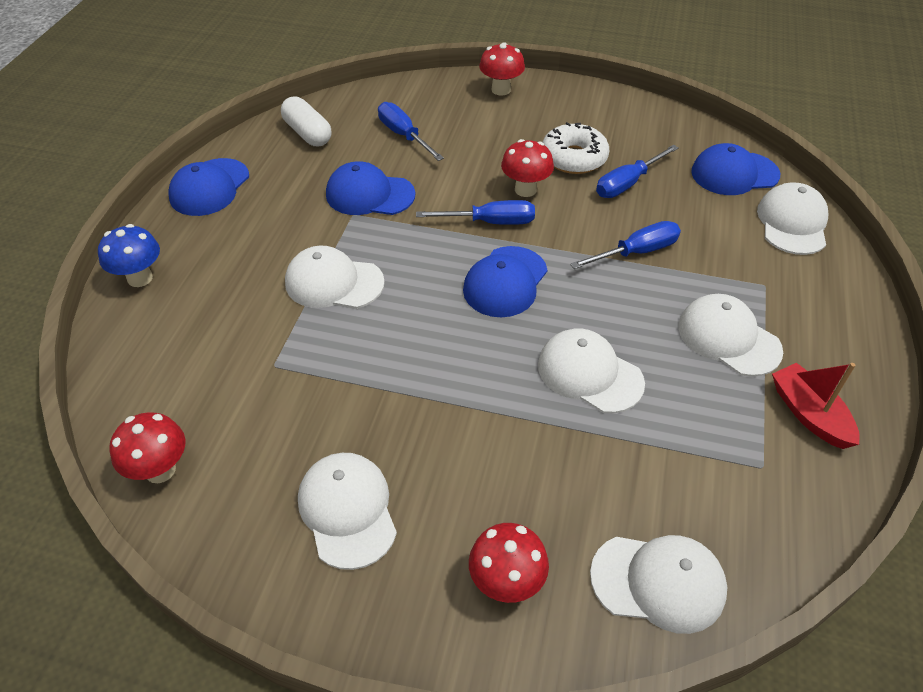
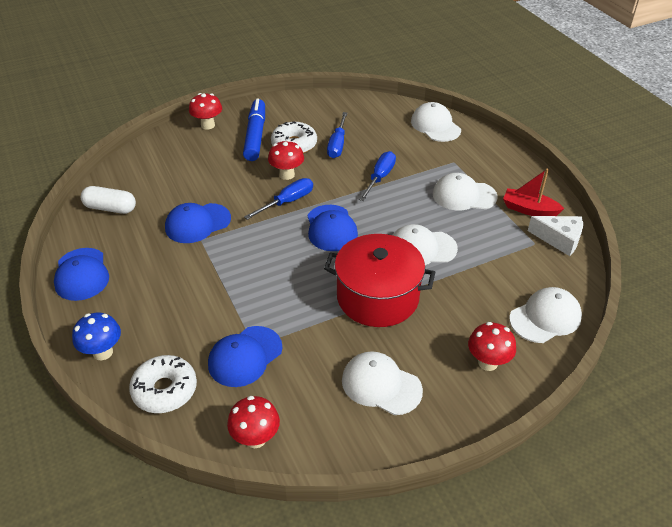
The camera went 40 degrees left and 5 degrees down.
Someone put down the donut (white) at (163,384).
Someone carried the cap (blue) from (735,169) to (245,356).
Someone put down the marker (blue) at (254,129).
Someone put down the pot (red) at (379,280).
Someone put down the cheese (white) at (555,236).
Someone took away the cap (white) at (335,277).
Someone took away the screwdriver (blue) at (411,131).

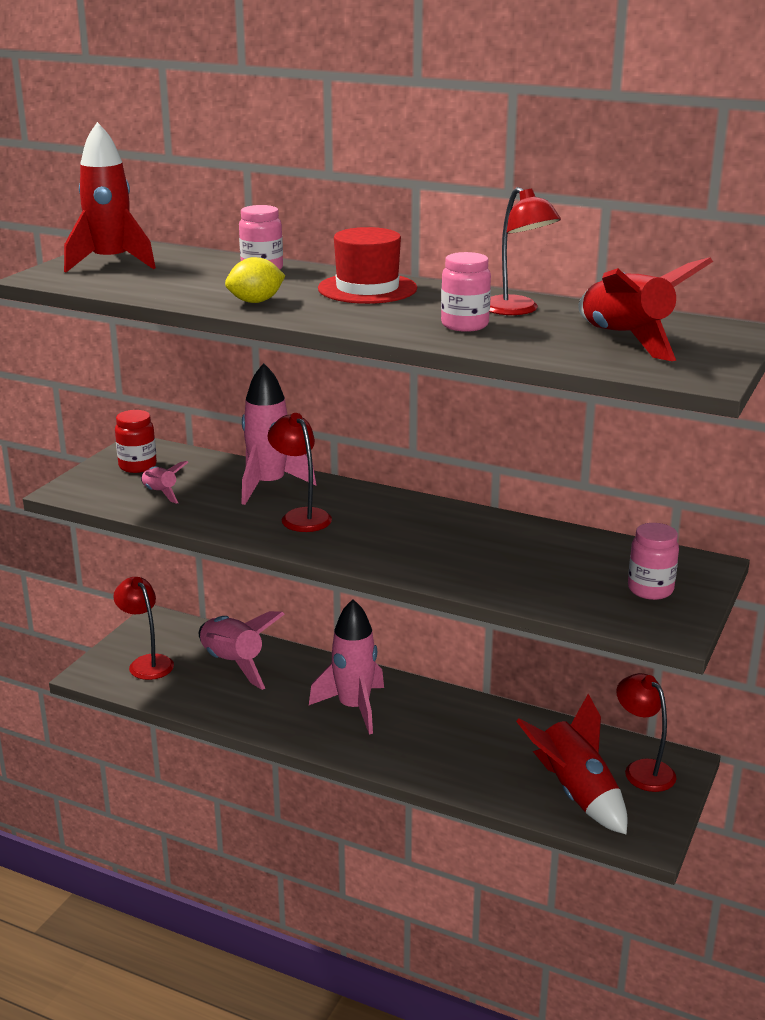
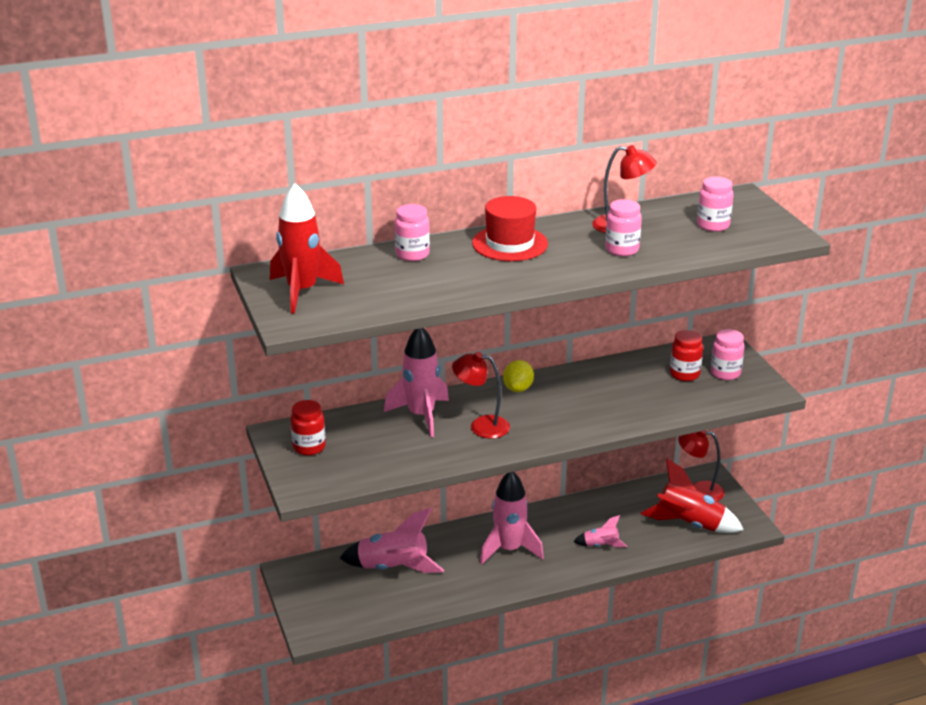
The camera went 45 degrees left and 5 degrees up.
Someone carried the lemon (yellow) from (255,280) to (518,376).
Someone carried the rocket (pink) from (164,482) to (600,531).
Someone put down the jar (red) at (686,355).
Someone swapped the rocket (red) at (646,309) for the jar (pink) at (715,204).
Someone took away the lamp (red) at (143,628).

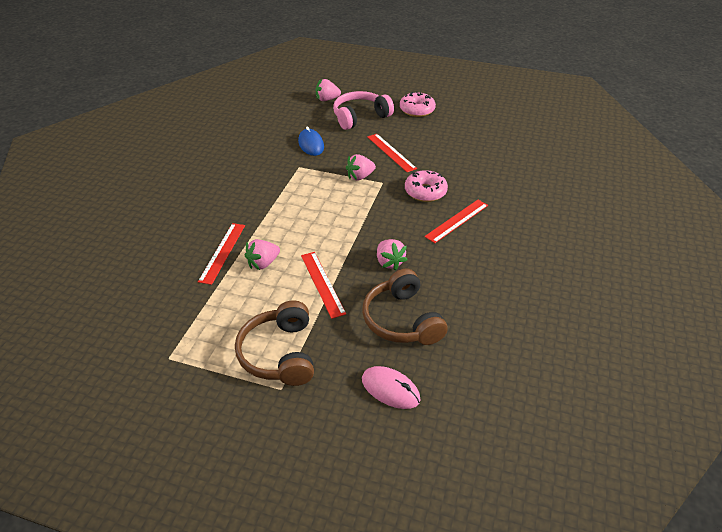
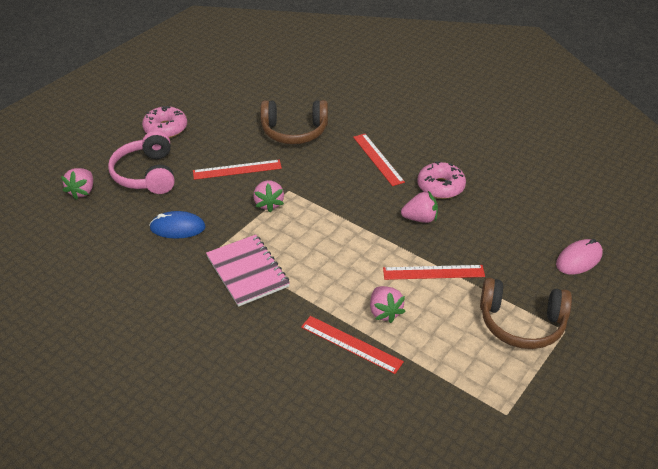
The camera went 70 degrees left and 0 degrees up.
Someone put down the notebook (pink) at (248,270).
Someone carried the headphones (brown) from (405,307) to (294,122).
Someone carried the donut (pink) from (426,186) to (441,180).

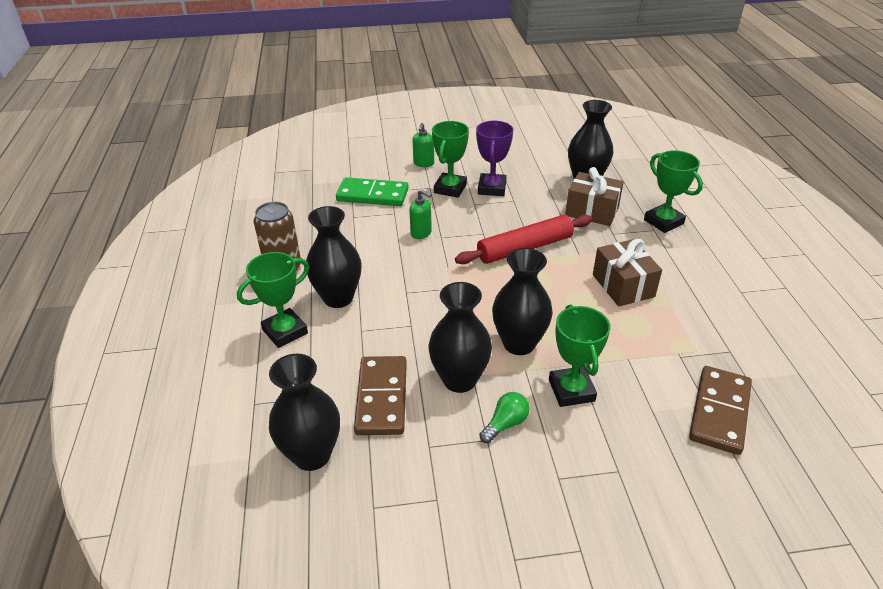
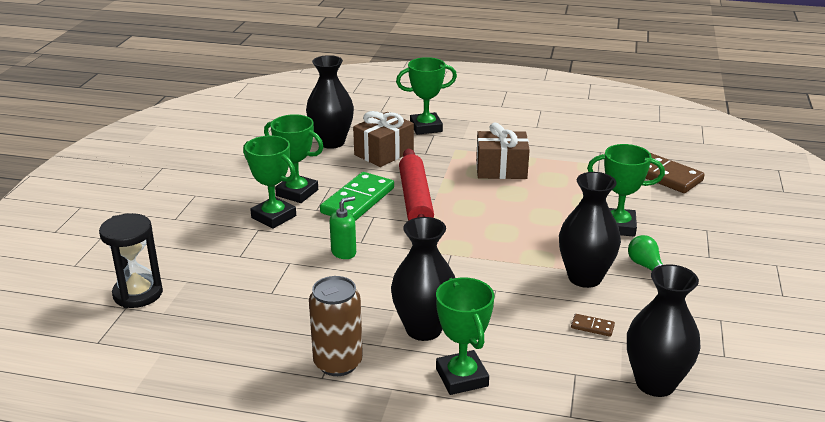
The camera went 70 degrees left and 10 degrees down.
Someone put down the hourglass (black) at (131,260).
Someone repainted the trophy (purple) at (494,158), which became the trophy (green) at (294,158).
Someone carried the domino (green) from (372,191) to (357,196).
Someone scaled the domino (brown) at (380,395) by 0.41.
Someone took away the soap dispenser (green) at (423,145).
Someone took away the vase (black) at (522,301).

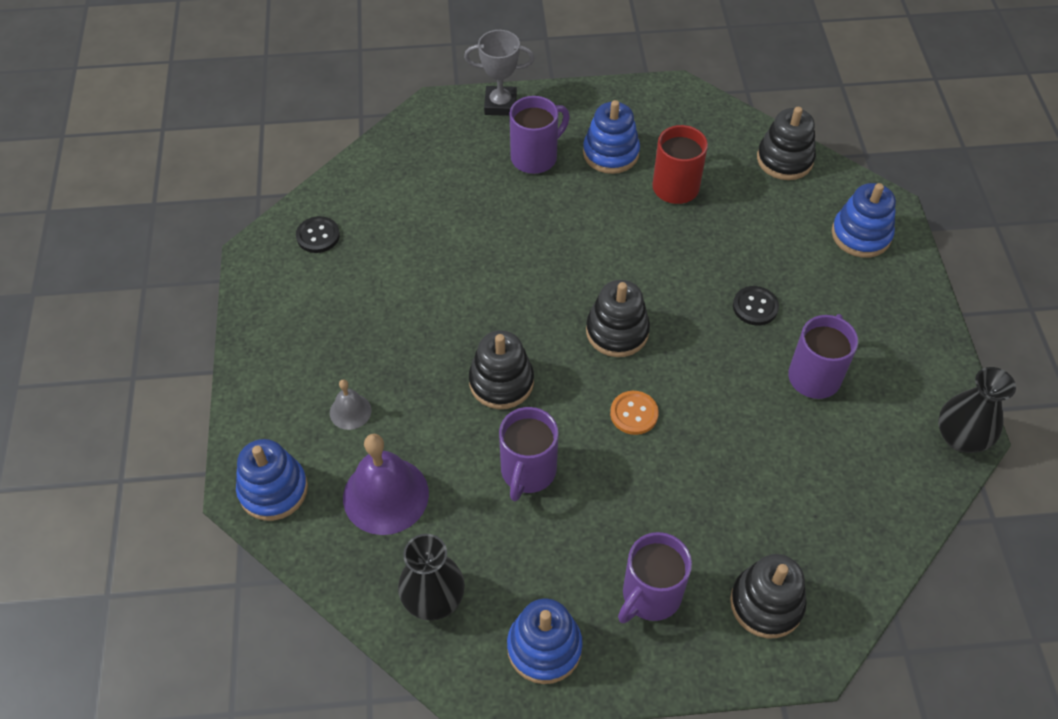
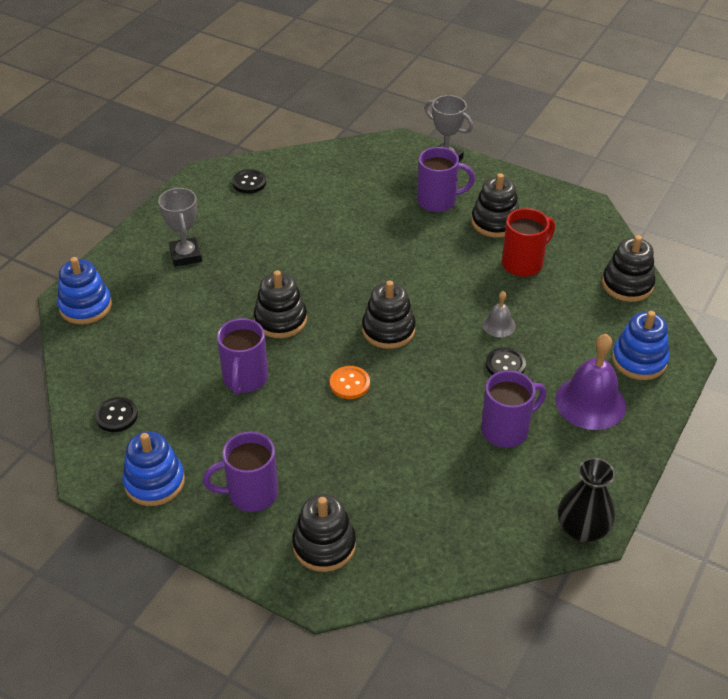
The camera went 35 degrees right and 10 degrees down.
Someone swapped the vase (black) at (431,577) for the button (black) at (116,414).
Someone put down the trophy (grey) at (180,227).
Someone rotated the mug (purple) at (529,454) by 45 degrees counterclockwise.
Someone repainted the stacking toy (blue) at (611,137), which became the stacking toy (black) at (495,205).
Someone carried the bell (grey) from (351,404) to (499,314).
Someone carried the bell (purple) from (386,484) to (590,382).

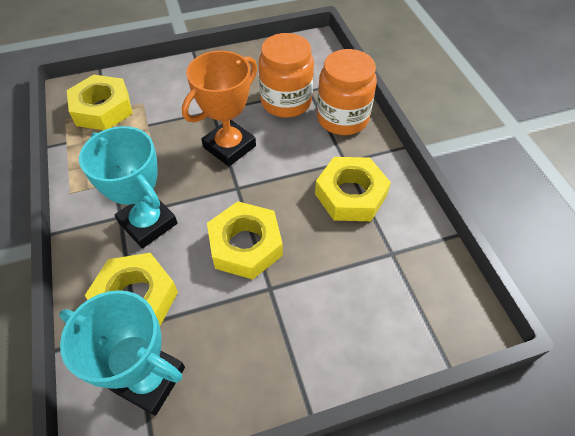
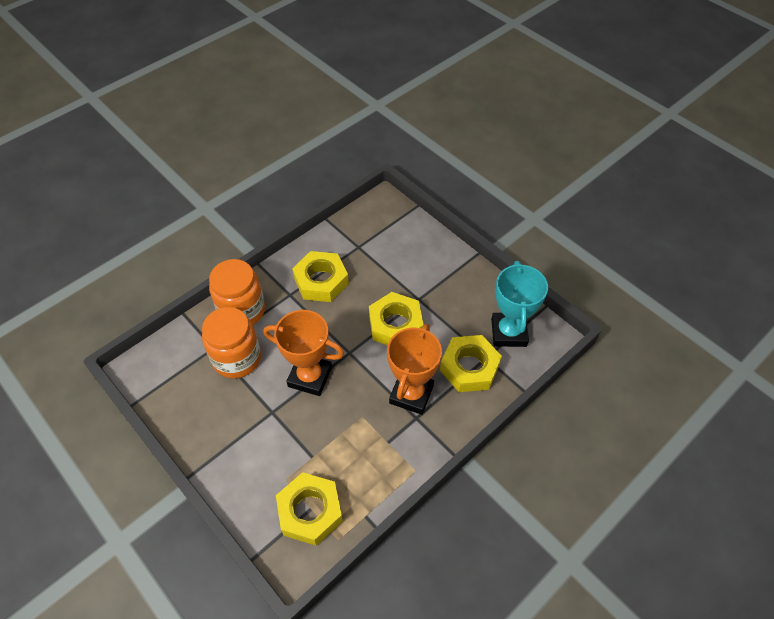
The camera went 115 degrees left and 0 degrees up.
Someone repainted the trophy (turquoise) at (128,187), which became the trophy (orange) at (414,369).

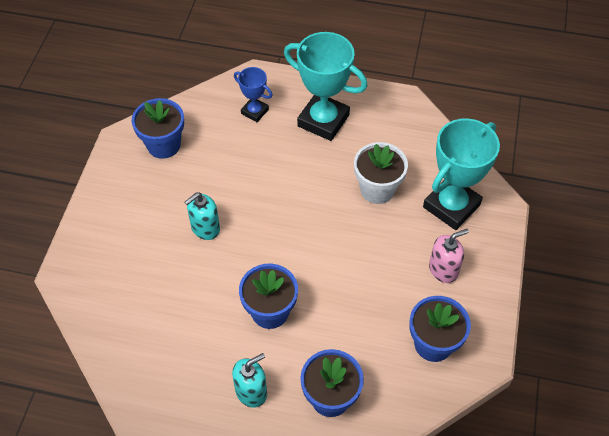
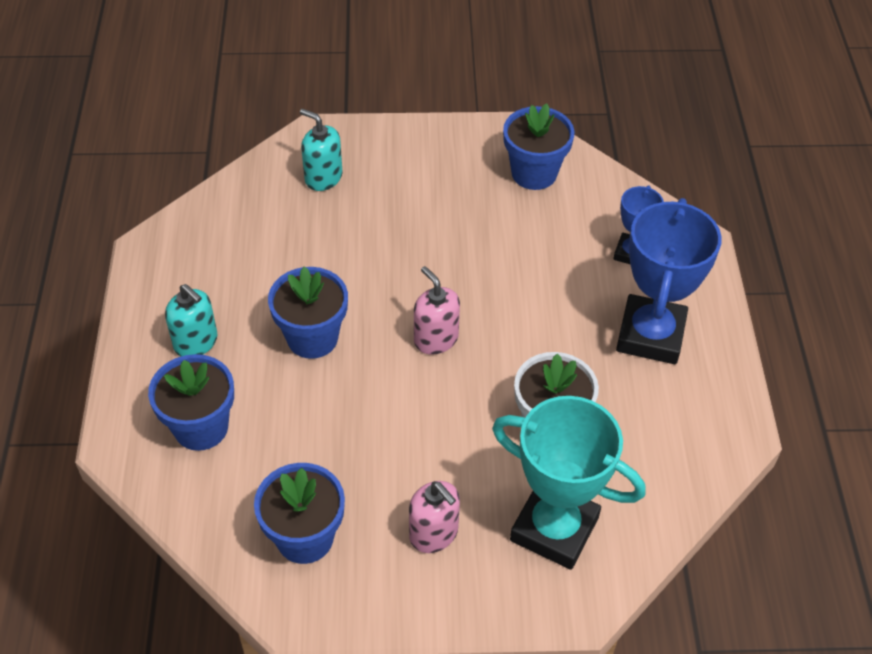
The camera went 75 degrees right and 5 degrees down.
Someone carried the soap dispenser (turquoise) from (202,216) to (321,150).
Someone put down the soap dispenser (pink) at (437,310).
Someone repainted the trophy (turquoise) at (325,86), which became the trophy (blue) at (669,281).

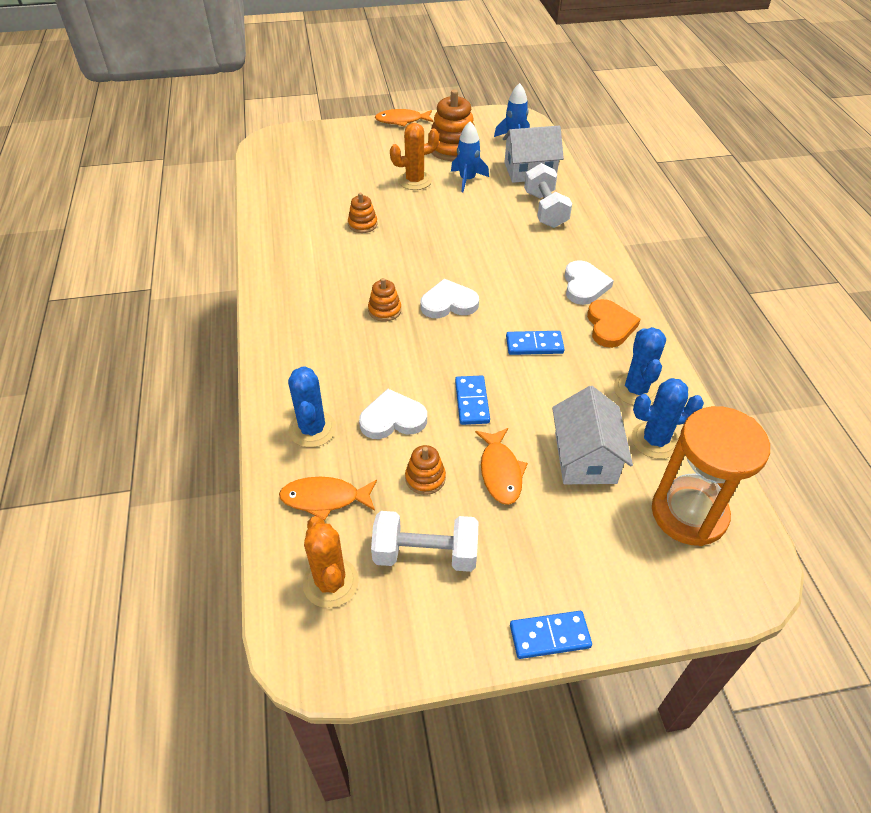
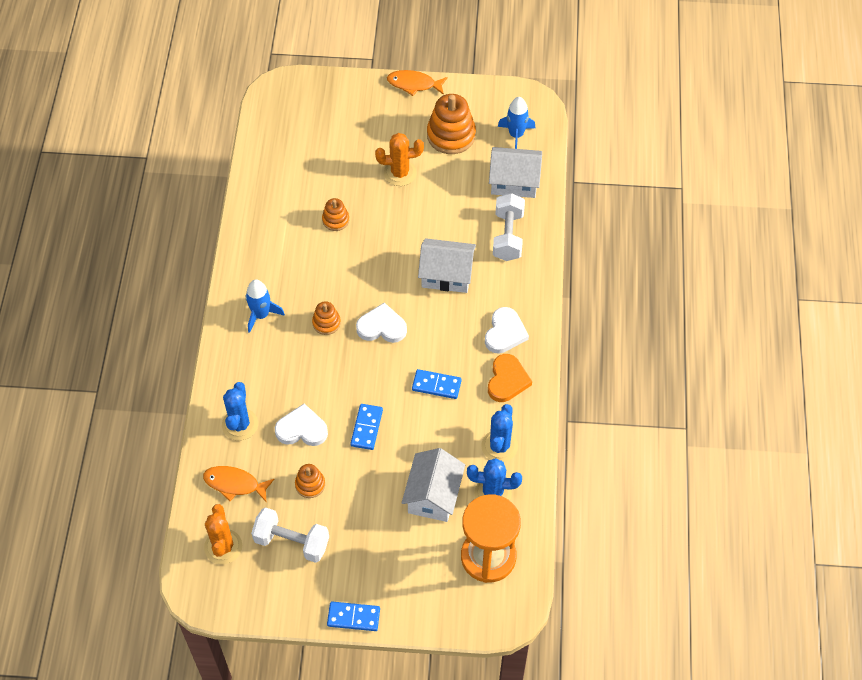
The camera went 15 degrees right and 10 degrees up.
Someone carried the rocket (blue) from (470,157) to (265,306).
Someone put down the house (white) at (447,265).
Someone took away the fish (orange) at (501,466).

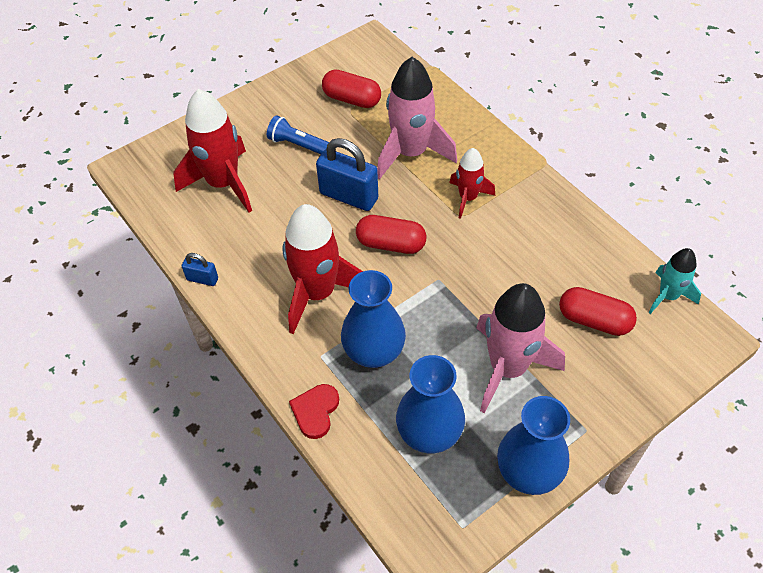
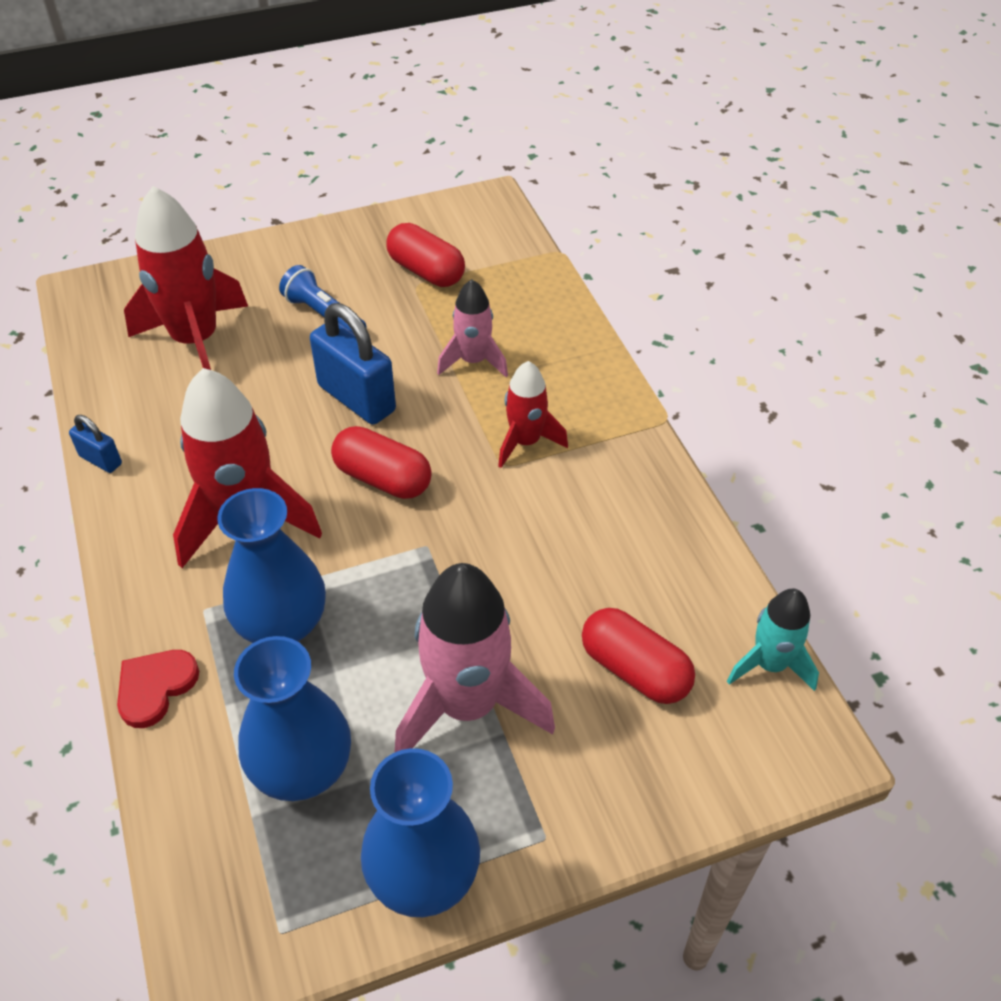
The camera went 15 degrees right and 5 degrees down.
Someone scaled the rocket (pink) at (417,118) by 0.56.

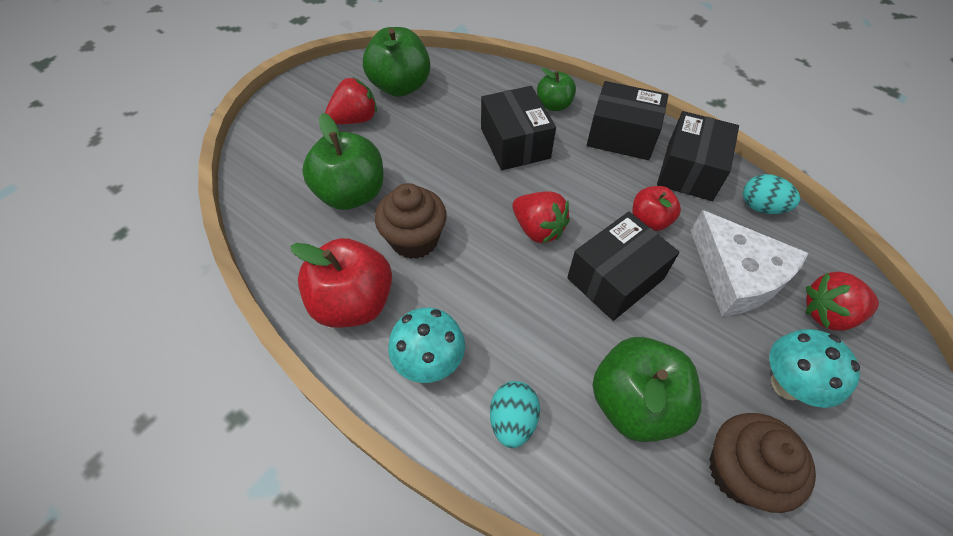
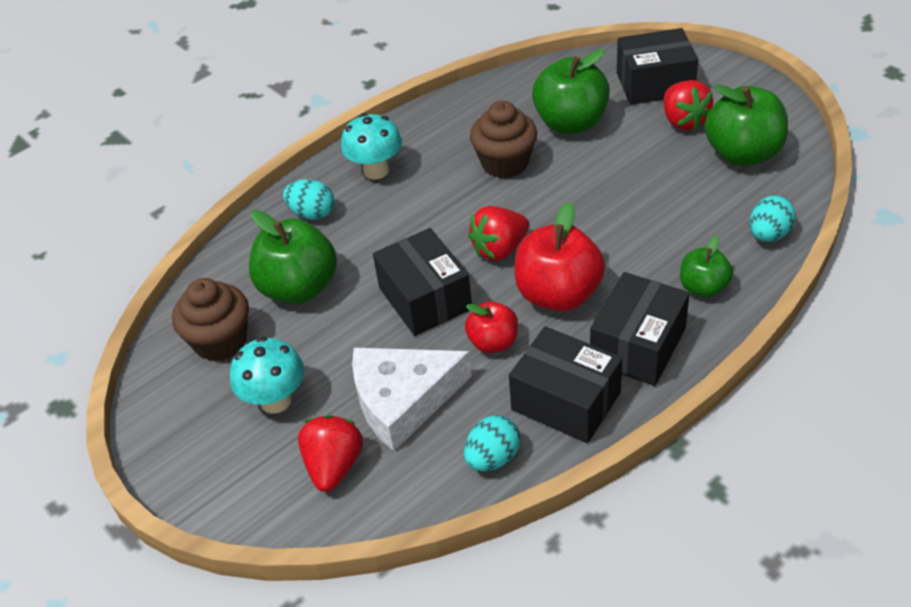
The camera went 105 degrees right and 10 degrees down.
Someone carried the apple (red) from (341,283) to (560,256).
Someone carried the box (black) from (518,128) to (657,66).
Someone put down the egg (turquoise) at (773,218).

